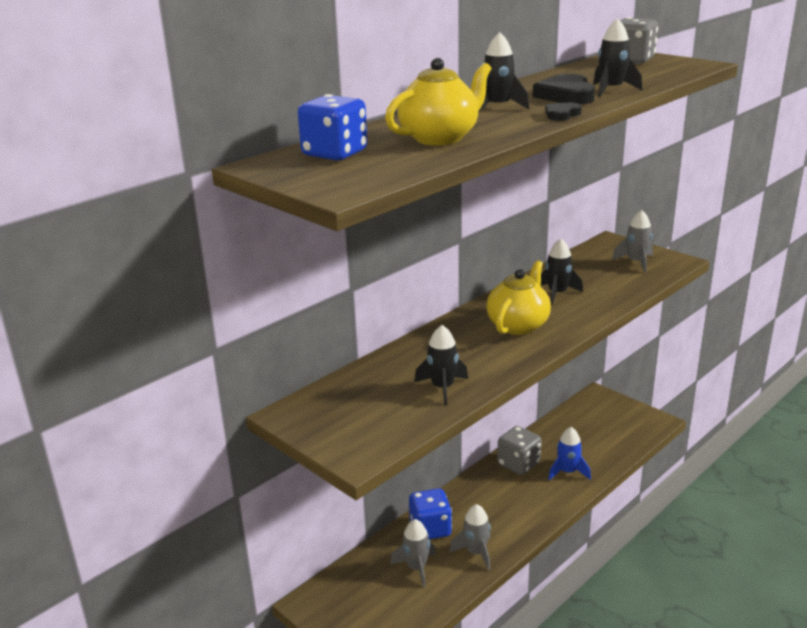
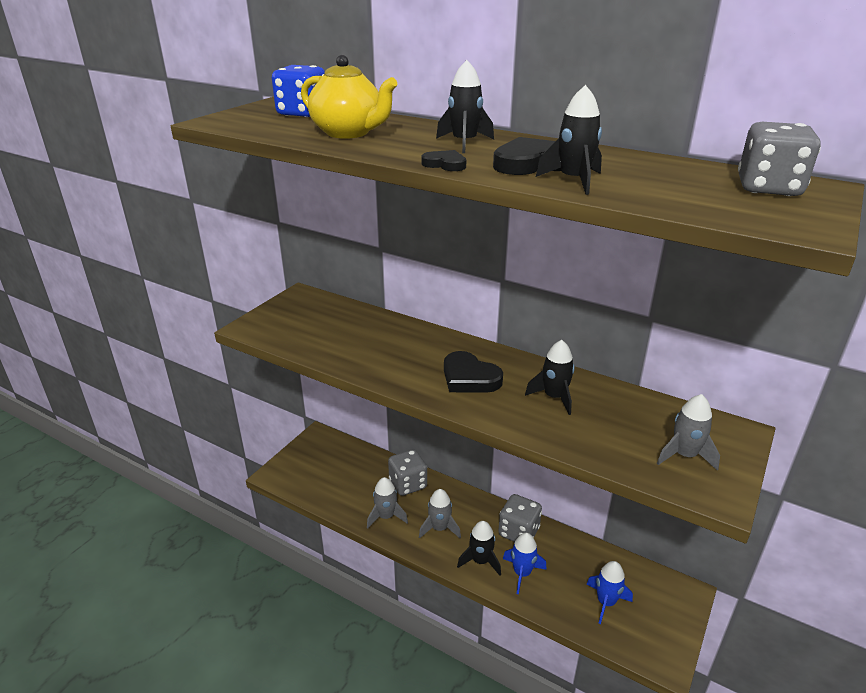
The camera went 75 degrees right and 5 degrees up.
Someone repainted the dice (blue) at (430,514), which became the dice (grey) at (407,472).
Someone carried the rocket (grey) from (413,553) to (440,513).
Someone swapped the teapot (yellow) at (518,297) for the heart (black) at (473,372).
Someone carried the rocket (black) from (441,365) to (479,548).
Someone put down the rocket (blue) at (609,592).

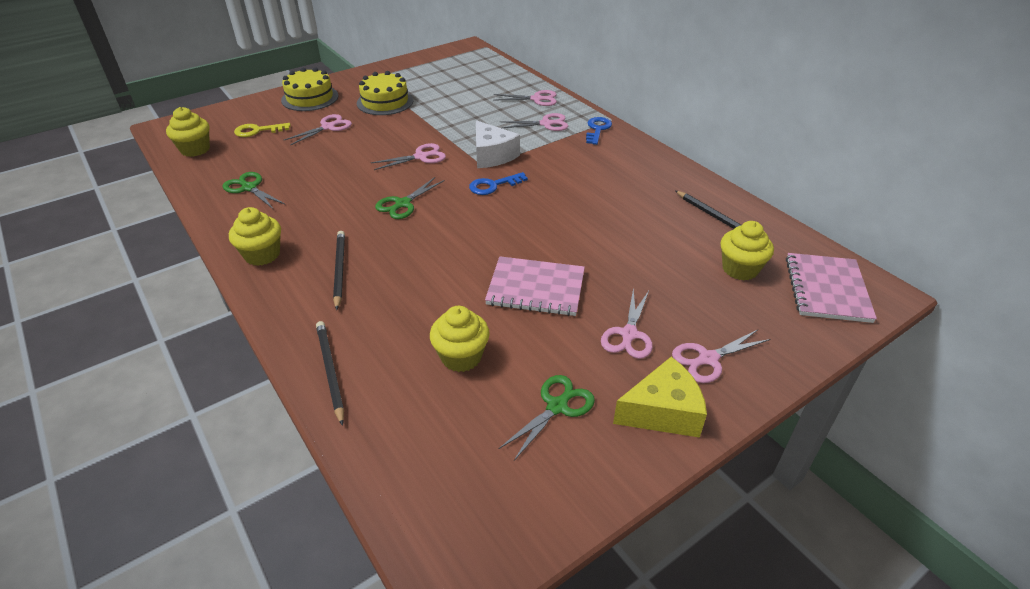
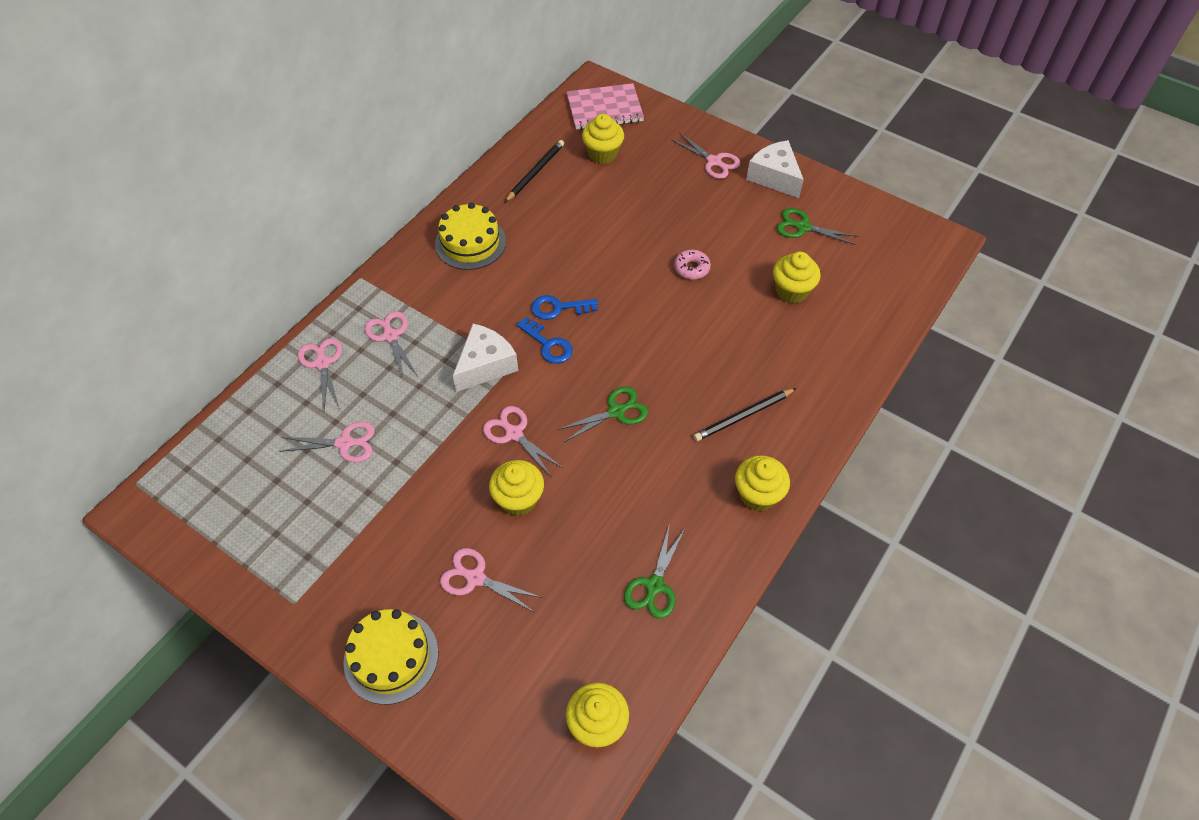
The camera went 110 degrees left and 15 degrees up.
Someone carried the scissors (pink) from (627,323) to (327,442).
Someone carried the cake (yellow) from (385,93) to (470,236).
Someone put down the cupcake (yellow) at (516,488).
Someone carried the key (blue) from (599,131) to (564,307).
Someone rotated the scissors (green) at (410,198) by 45 degrees counterclockwise.
Someone swapped the notebook (pink) at (535,286) for the donut (pink) at (692,265).
Someone repainted the cheese (yellow) at (660,397), which became the cheese (white) at (775,169).
Someone took away the key (yellow) at (262,130).
Someone took away the pencil (black) at (330,373).

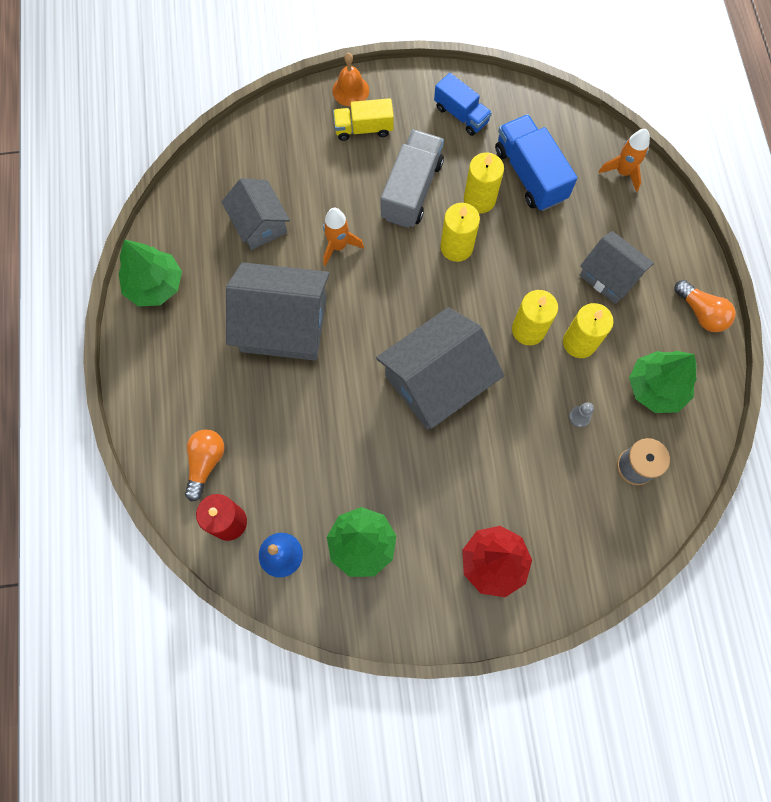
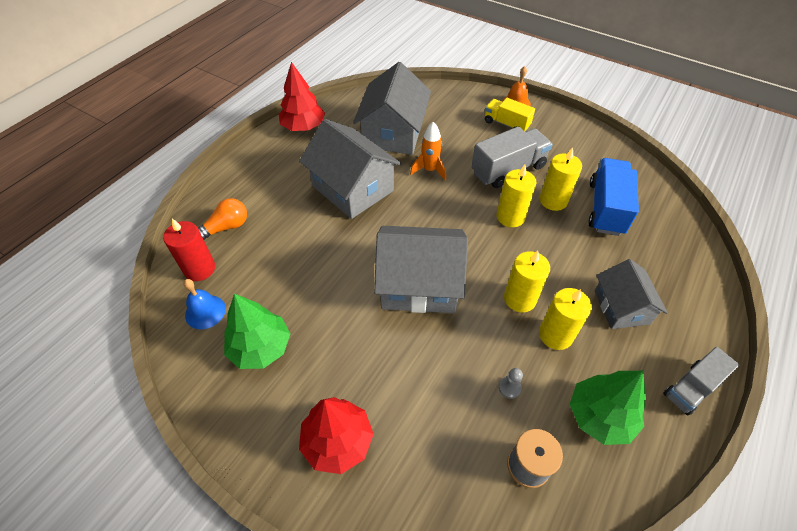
The camera went 40 degrees right and 20 degrees down.
Someone repainted the tree (green) at (150,272), which became the tree (red) at (301,96).
Someone scaled the house (grey) at (255,214) by 1.63.
Someone swapped the light bulb (orange) at (705,306) for the truck (grey) at (701,381).
Someone took away the truck (blue) at (463,104).
Someone took away the rocket (orange) at (624,160).

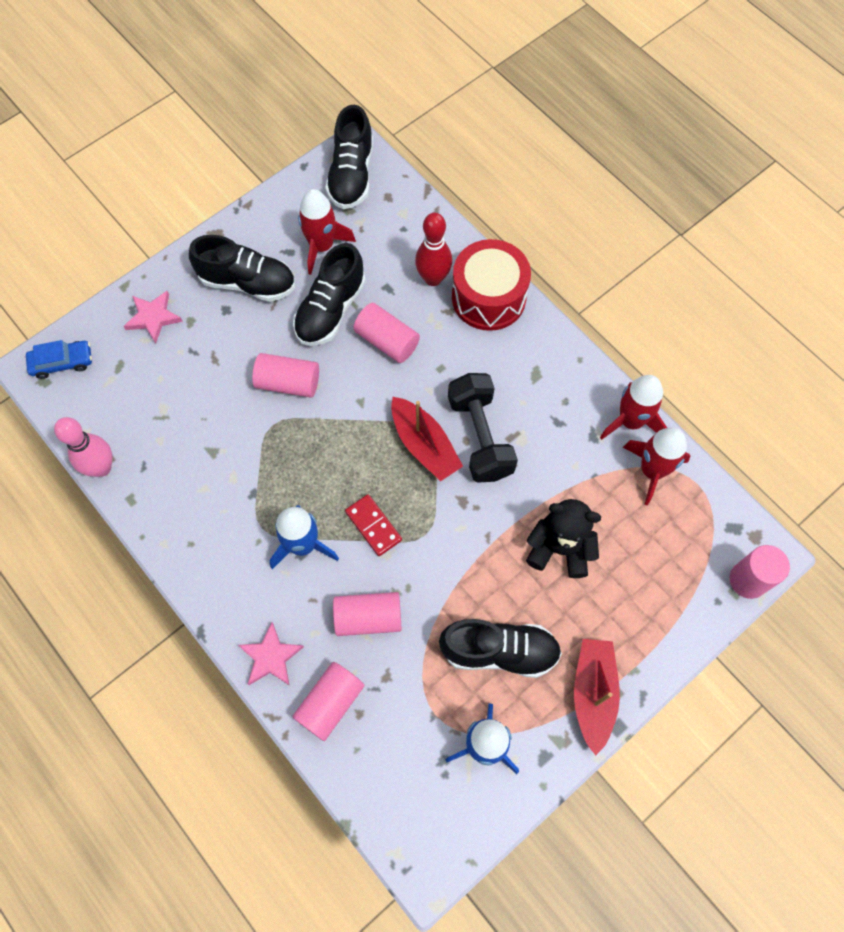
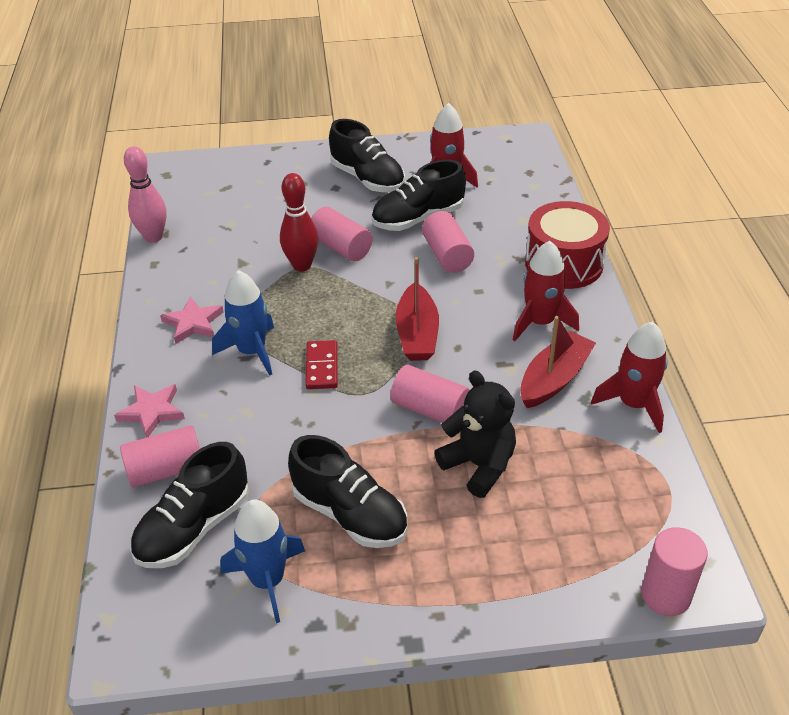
The camera went 35 degrees right and 25 degrees down.
Someone carried the shoe (black) from (349,157) to (189,505).
Someone carried the star (pink) from (153,317) to (192,320).
Someone carried the bowling pin (red) from (433,249) to (299,222).
Someone carried the cylinder (pink) from (367,614) to (430,394).
Someone carried the rocket (red) from (657,466) to (546,291).
Someone carried the boat (red) from (597,697) to (558,362).
Someone took away the car (blue) at (59,359).
Someone took away the dumbbell (black) at (483,428).

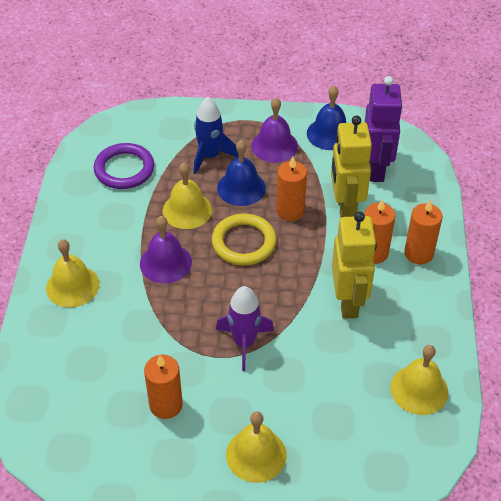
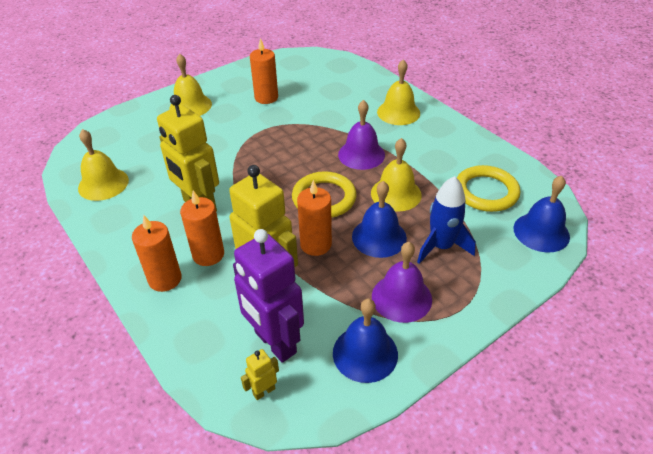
The camera went 140 degrees right and 5 degrees down.
Someone put down the robot (yellow) at (260,374).
Someone repainted the ring (purple) at (124,166), which became the ring (yellow) at (488,188).
Someone put down the bell (blue) at (542,214).
Someone took away the rocket (purple) at (245,328).

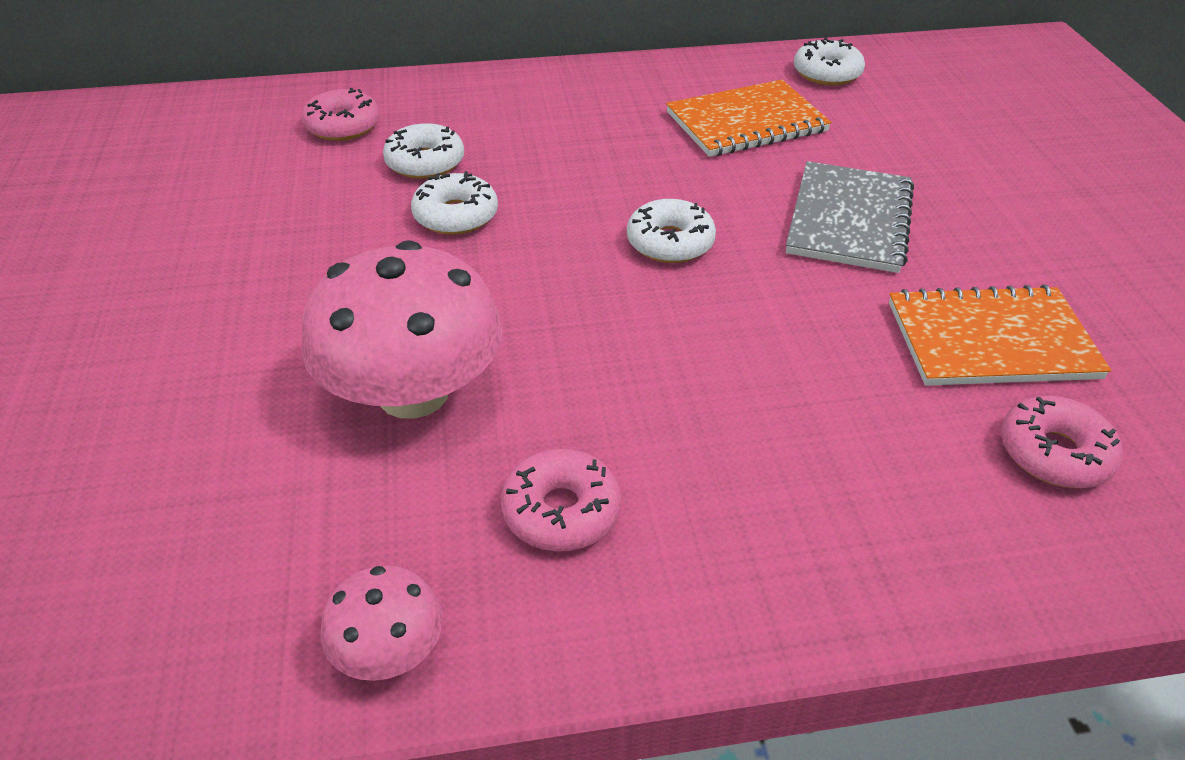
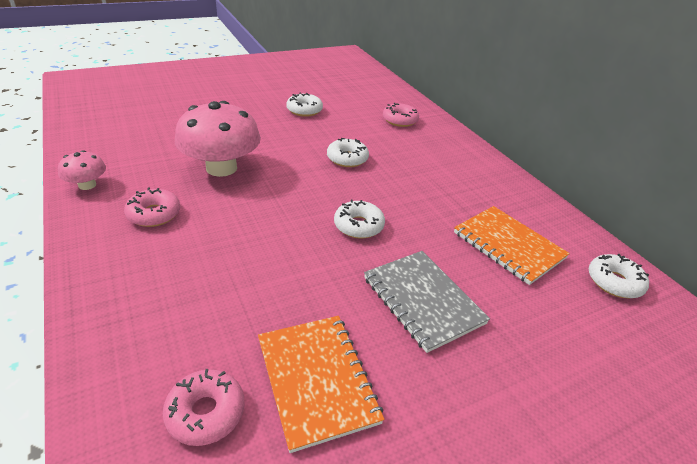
The camera went 70 degrees right and 5 degrees down.
Someone carried the donut (white) from (423,151) to (304,104).
Someone rotated the notebook (grey) at (850,217) by 60 degrees clockwise.

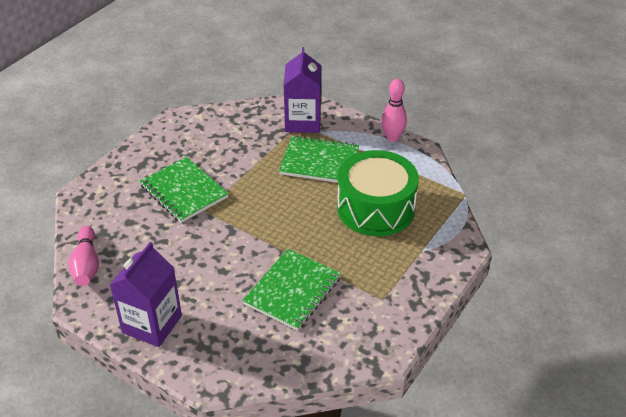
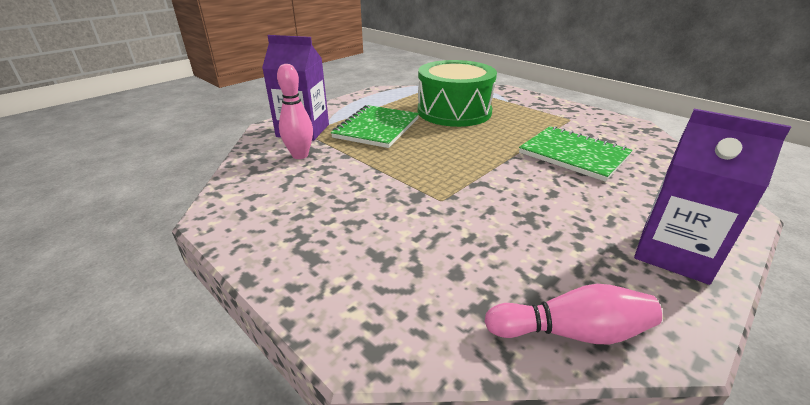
The camera went 80 degrees left and 10 degrees down.
Someone carried the bowling pin (pink) from (394,110) to (295,111).
Someone took away the notebook (green) at (184,190).

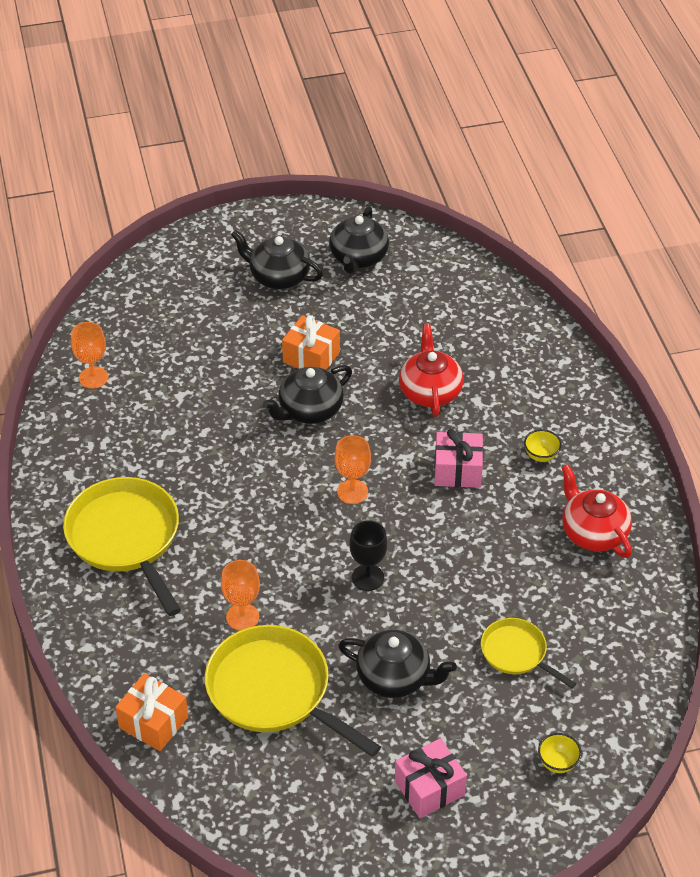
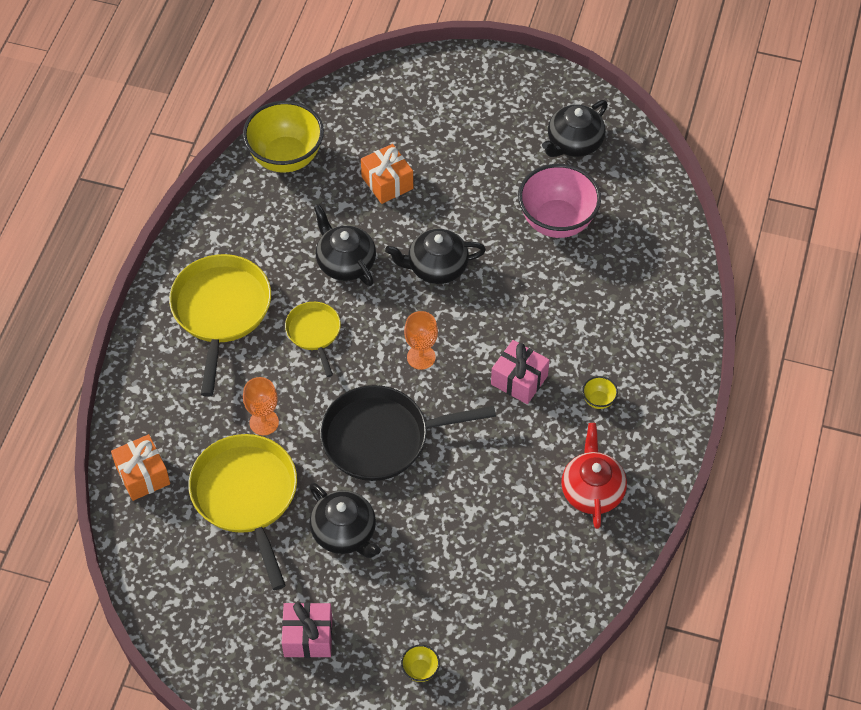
The camera went 30 degrees right and 10 degrees up.
Someone swapped the goblet (orange) at (89,355) for the bowl (yellow) at (283,137).
Someone carried the pan (yellow) from (529,653) to (313,339).
Someone carried the teapot (black) from (277,259) to (345,245).
Someone swapped the goblet (black) at (368,555) for the pan (black) at (408,433).
Someone carried the gift (orange) from (311,342) to (387,174).
Someone put down the bowl (pink) at (559,201).
Someone took away the teapot (red) at (431,370).

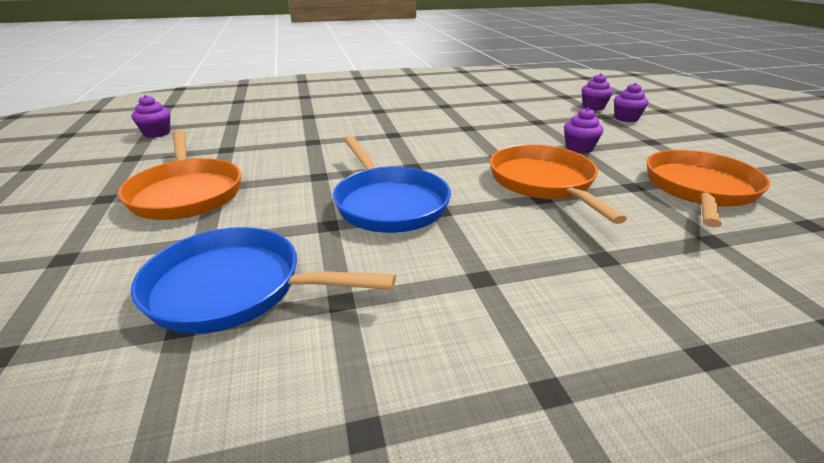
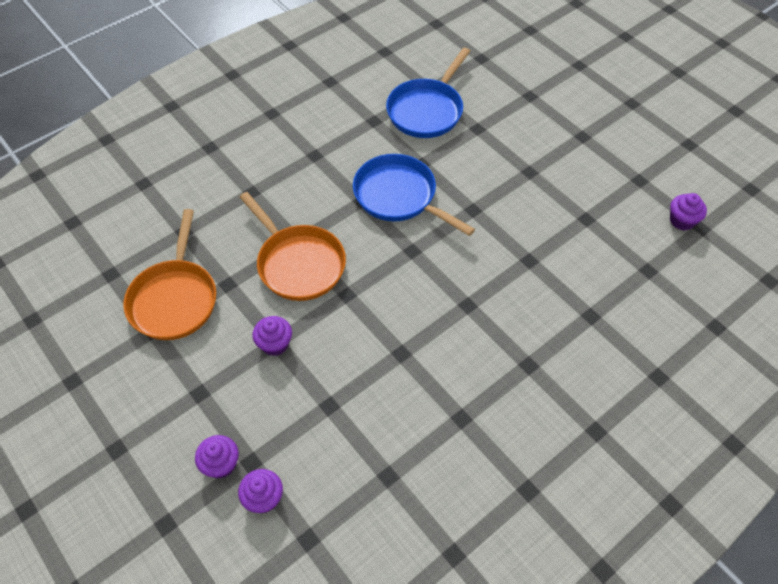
The camera went 155 degrees right and 25 degrees up.
Someone rotated the pan (blue) at (263,280) by 135 degrees clockwise.
Someone took away the pan (orange) at (179,175).

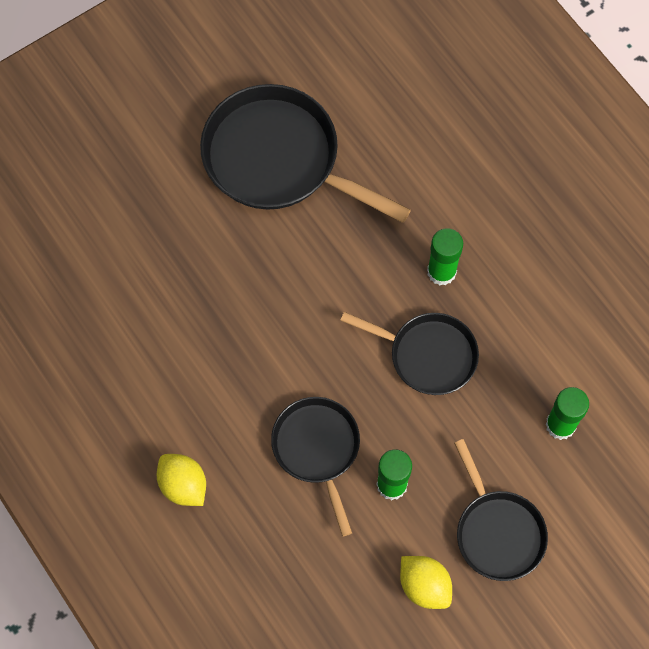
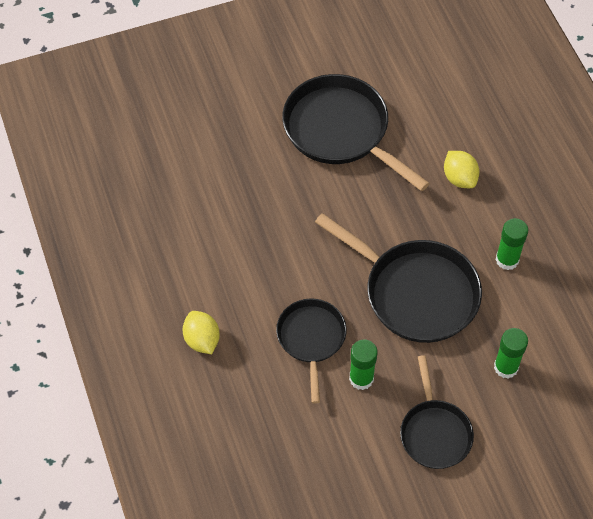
The camera went 15 degrees right and 10 degrees down.
Someone scaled the pan (black) at (409,353) by 1.65.
Someone carried the lemon (yellow) from (426,582) to (462,169).
Someone carried the glue stick (green) from (445,256) to (512,244).

